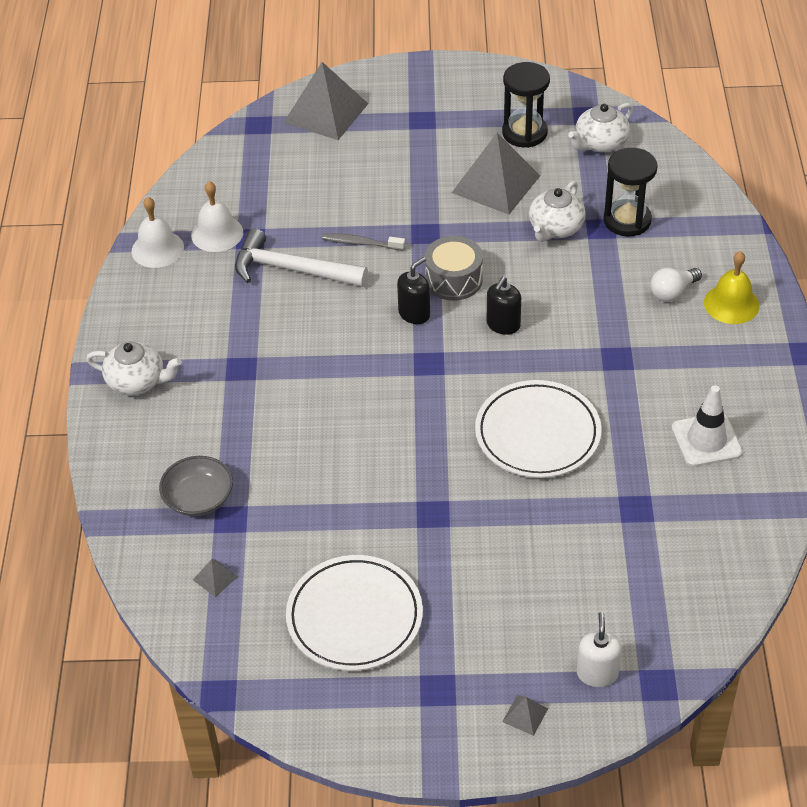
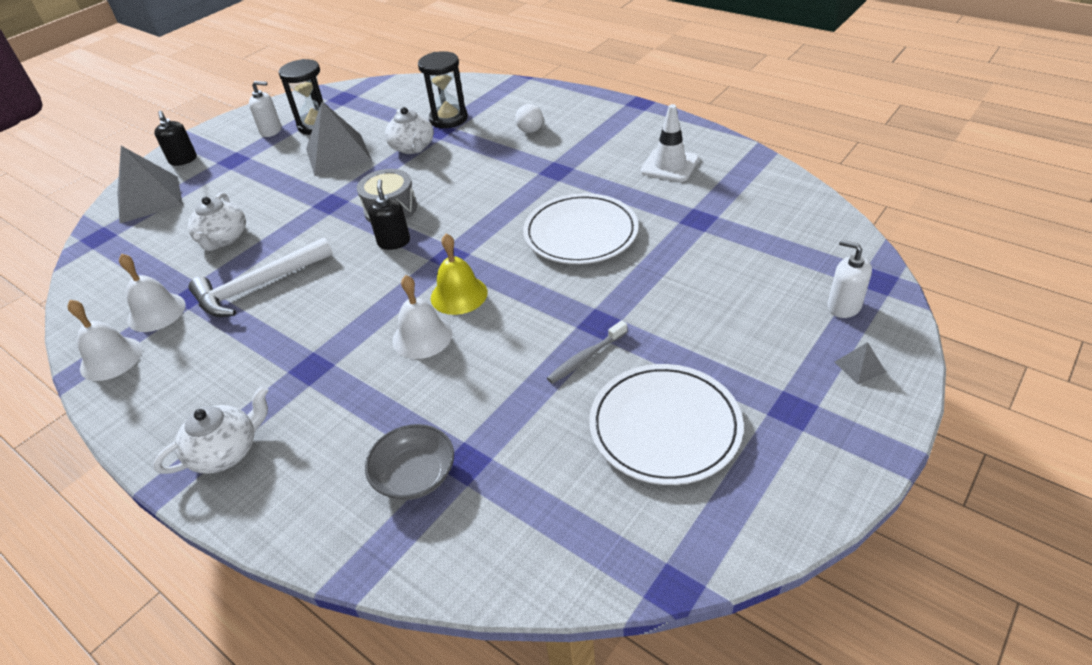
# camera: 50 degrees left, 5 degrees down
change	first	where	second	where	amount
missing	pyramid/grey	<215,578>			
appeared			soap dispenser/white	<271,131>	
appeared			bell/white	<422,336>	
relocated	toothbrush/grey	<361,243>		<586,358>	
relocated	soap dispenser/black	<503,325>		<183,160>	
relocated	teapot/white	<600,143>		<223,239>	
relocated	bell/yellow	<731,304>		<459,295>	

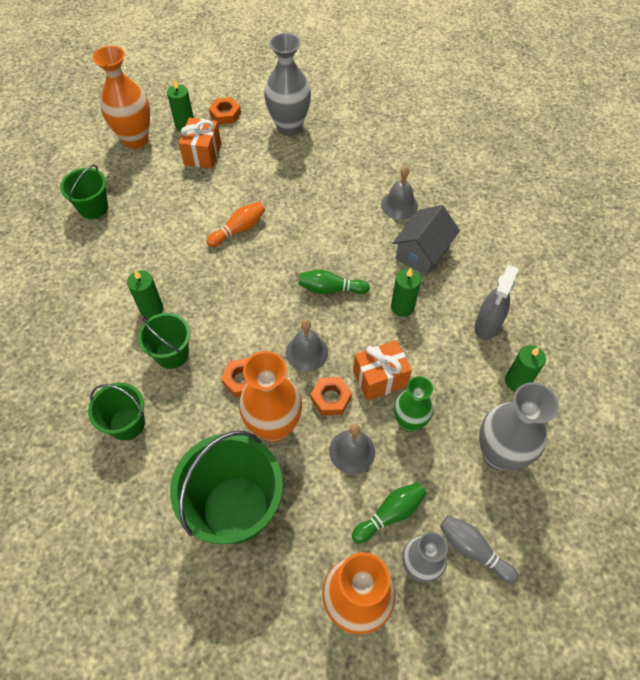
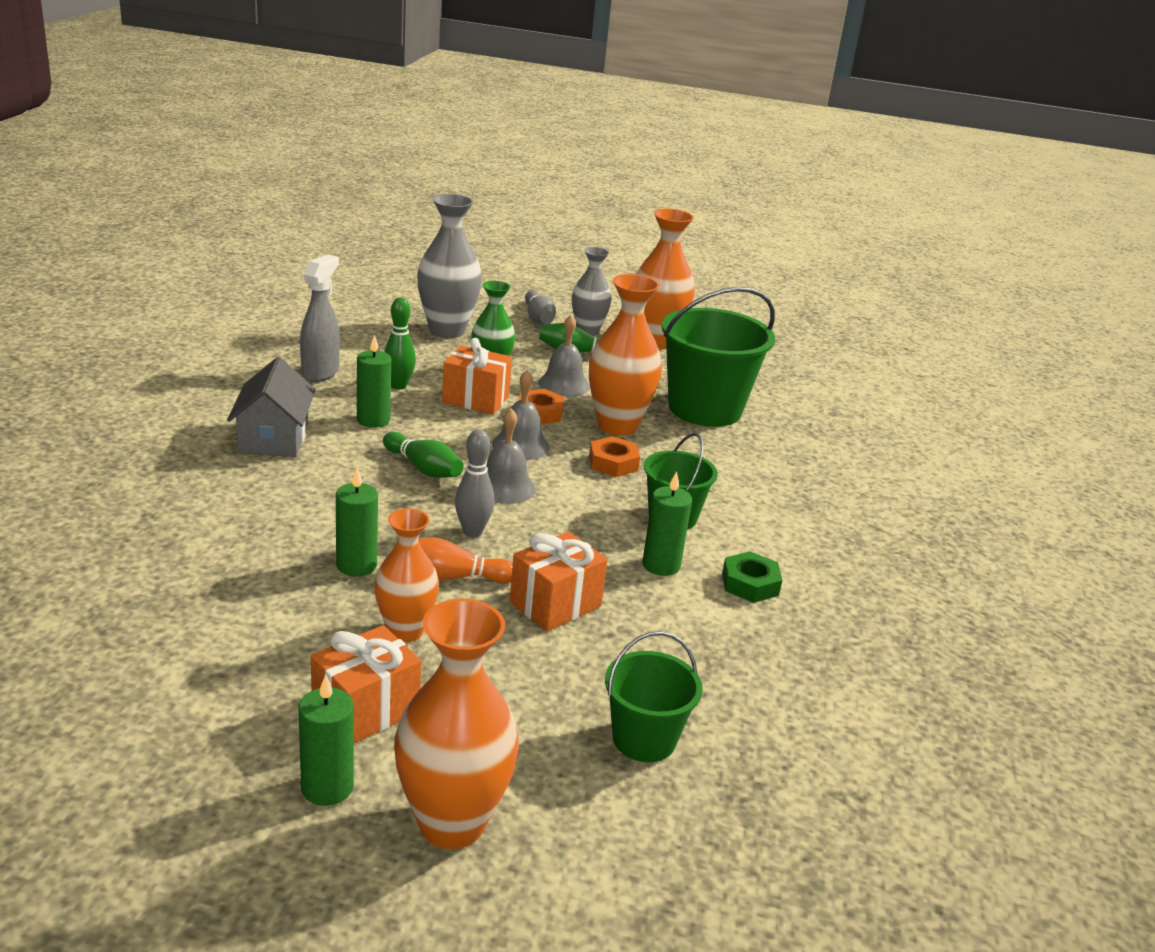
# camera: 145 degrees left, 30 degrees down
change	first	where	second	where	amount
missing	bucket/green	<127,424>			
missing	nut/orange	<225,114>			
missing	vase/grey	<289,127>			
appeared			vase/orange	<405,631>	
appeared			bowling pin/green	<398,386>	
appeared			bowling pin/grey	<472,531>	
appeared			gift/orange	<555,604>	
appeared			nut/green	<750,584>	
relocated	bell/grey	<399,205>		<504,487>	
relocated	candle/green	<517,381>		<356,565>	
spun	house/grey	<422,252>		<274,438>	75 degrees counterclockwise
spun	spray bottle/grey	<487,326>		<320,373>	45 degrees counterclockwise

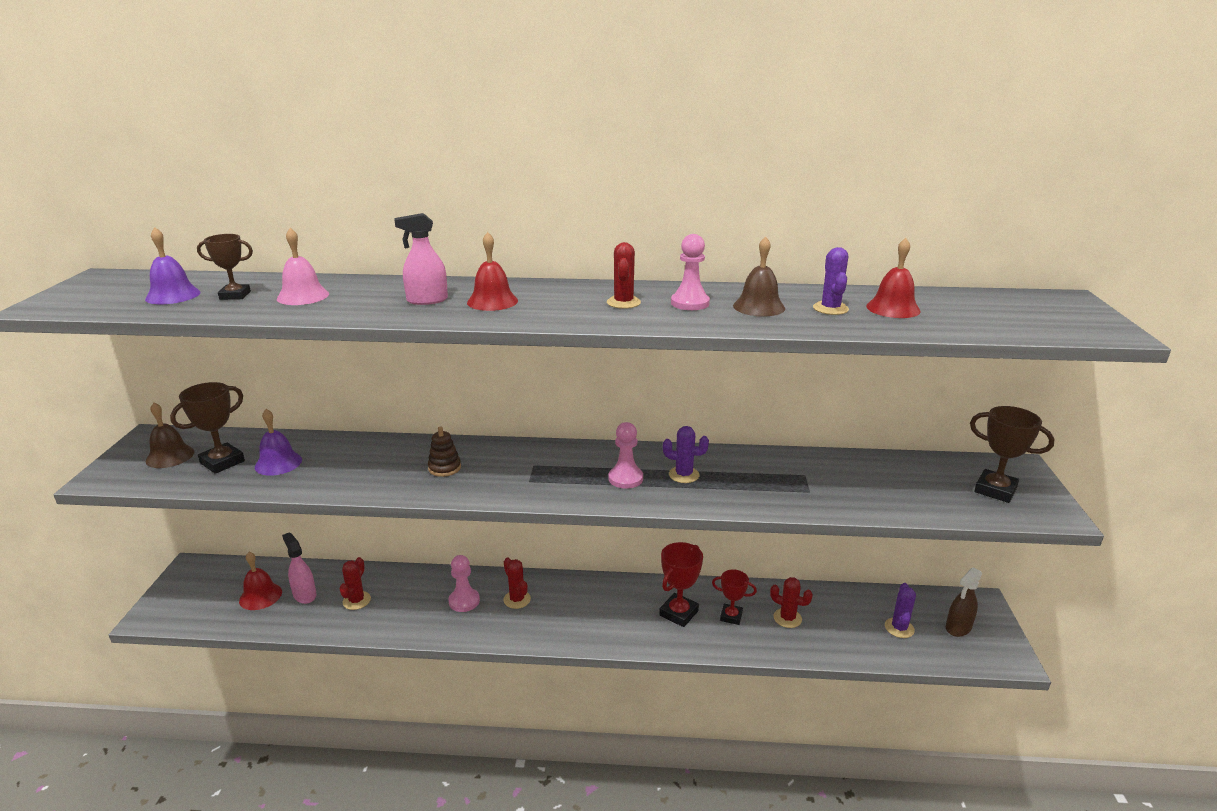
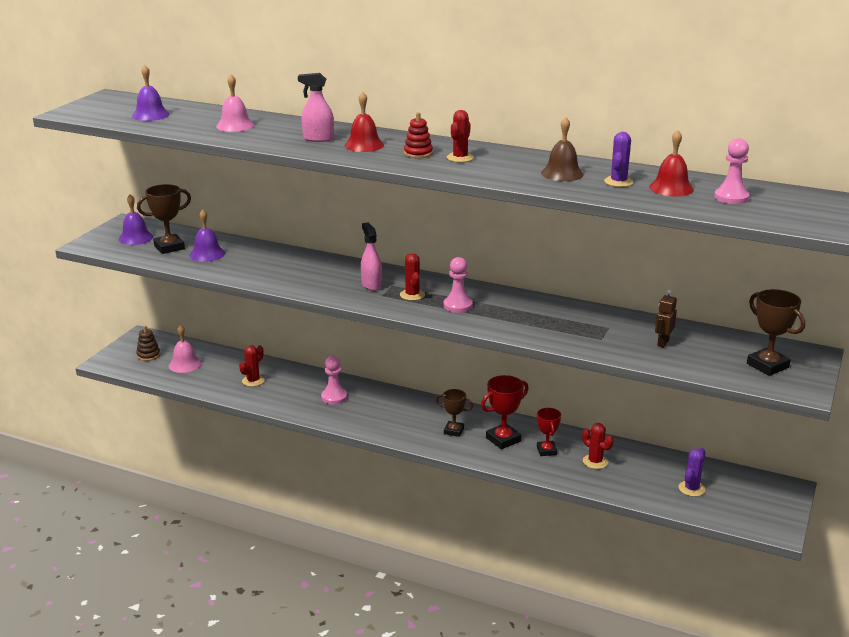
# camera: 20 degrees right, 0 degrees up
change	first	where	second	where	amount
missing	cactus/purple	<684,475>			
missing	spray bottle/brown	<958,628>			
appeared			stacking toy/red	<418,153>	
appeared			robot/brown	<662,343>	
relocated	trophy/brown	<235,295>		<453,431>	
relocated	spray bottle/pink	<304,595>		<371,285>	
relocated	stacking toy/brown	<444,468>		<148,355>	
relocated	cactus/red	<517,599>		<412,295>	
relocated	pawn/pink	<690,303>		<731,197>	
colour	bell/brown	<170,456>	bell/purple	<135,238>	
colour	bell/red	<260,596>	bell/pink	<185,364>	
spun	trophy/red	<731,616>		<546,451>	45 degrees clockwise

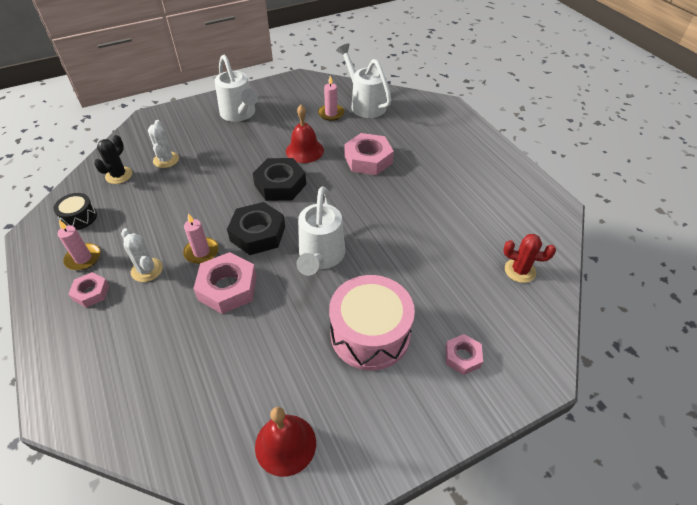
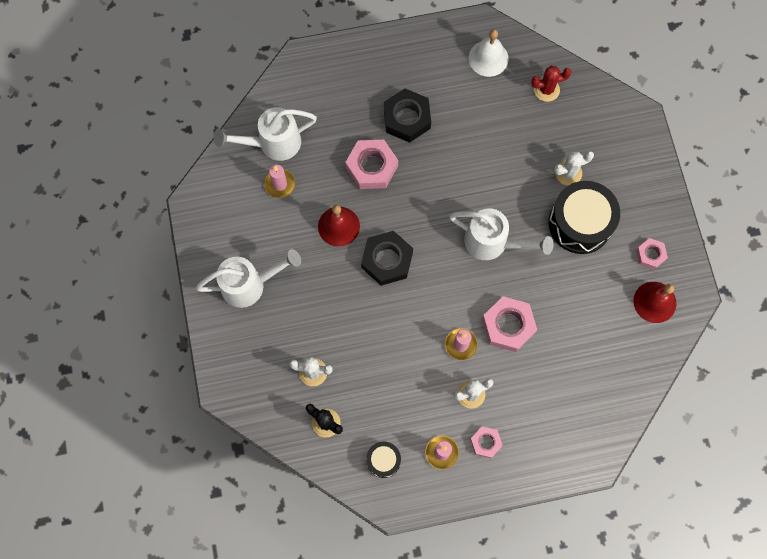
# camera: 75 degrees left, 25 degrees up
change	first	where	second	where	amount
appeared			bell/white	<488,58>	
appeared			cactus/white	<568,173>	
relocated	nut/black	<258,234>		<407,118>	
relocated	nut/pink	<462,357>		<650,255>	
colour	drum/pink	<370,334>	drum/black	<580,223>	
spun	cactus/red	<520,271>		<546,90>	45 degrees clockwise

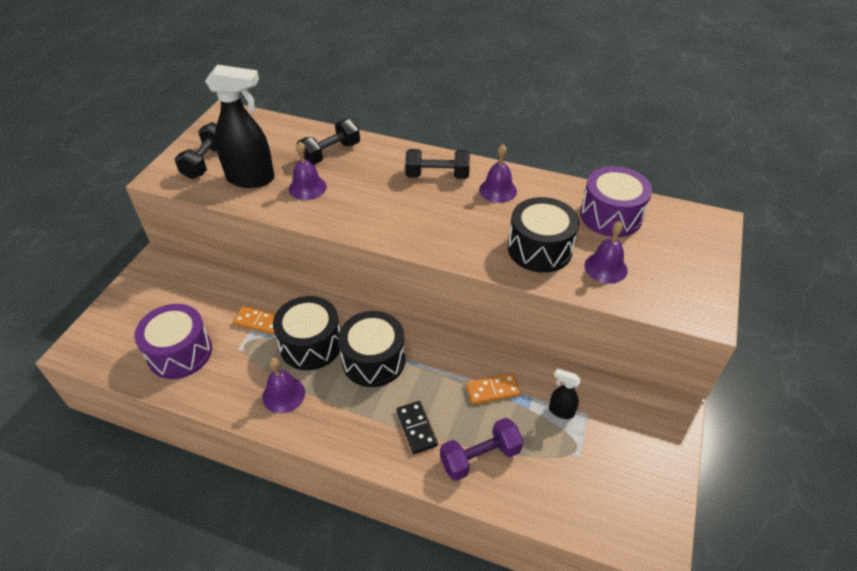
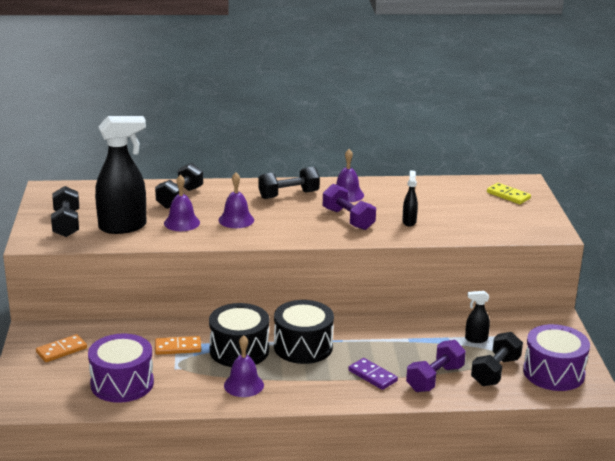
# camera: 25 degrees left, 20 degrees down
change	first	where	second	where	amount
appeared			dumbbell/purple	<348,219>	
appeared			dumbbell/black	<495,371>	
appeared			domino/yellow	<508,195>	
relocated	domino/orange	<492,390>		<61,350>	
relocated	drum/purple	<611,216>		<553,373>	
relocated	bell/purple	<605,267>		<236,220>	
exchanged	drum/black	<539,249>	spray bottle/black	<409,222>	
colour	domino/black	<416,428>	domino/purple	<372,376>	

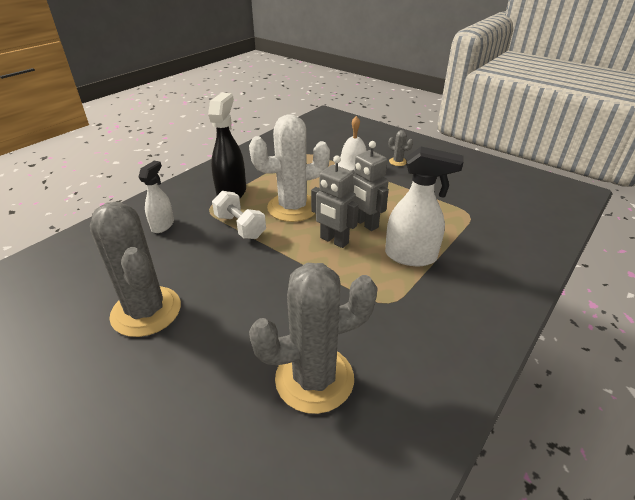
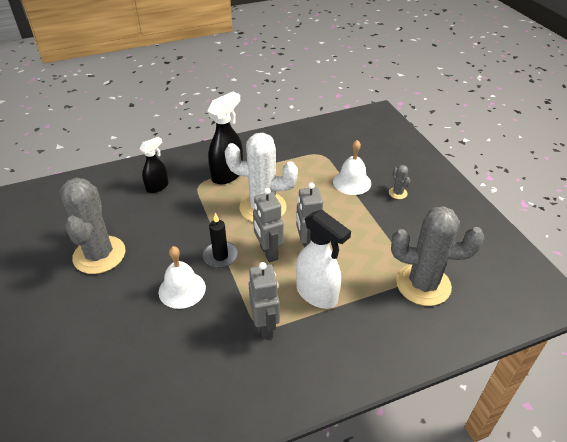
# camera: 30 degrees right, 5 degrees up
change	first	where	second	where	amount
missing	dumbbell/white	<240,226>			
appeared			bell/white	<182,289>	
appeared			candle/black	<220,256>	
appeared			robot/grey	<265,326>	
relocated	cactus/grey	<314,378>		<423,284>	
colour	spray bottle/white	<163,225>	spray bottle/black	<157,187>	

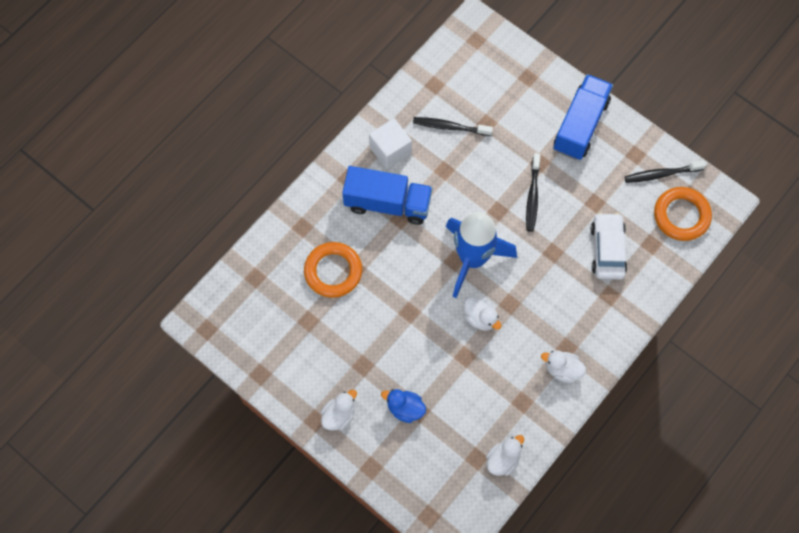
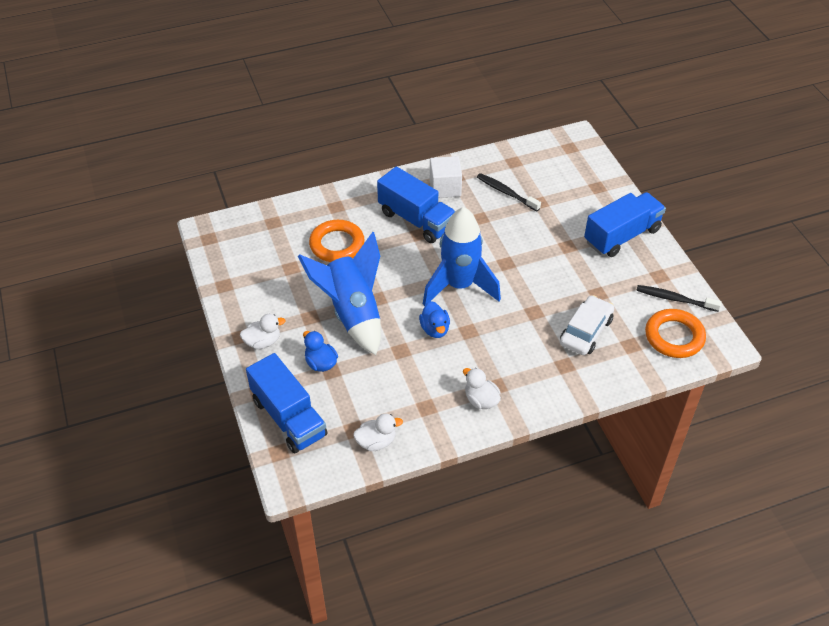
# camera: 30 degrees right, 20 degrees down
change	first	where	second	where	amount
missing	toothbrush/black	<532,196>			
appeared			truck/blue	<289,417>	
appeared			rocket/blue	<352,313>	
colour	duck/white	<480,318>	duck/blue	<435,329>	

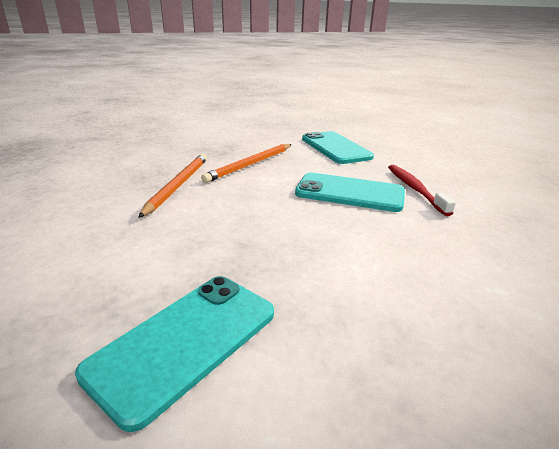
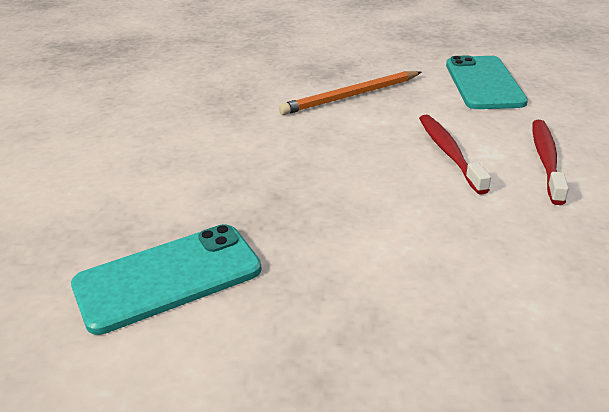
# camera: 25 degrees right, 5 degrees up
change	first	where	second	where	amount
missing	pencil/orange	<178,185>			
exchanged	phone/turquoise	<349,193>	toothbrush/red	<449,153>	

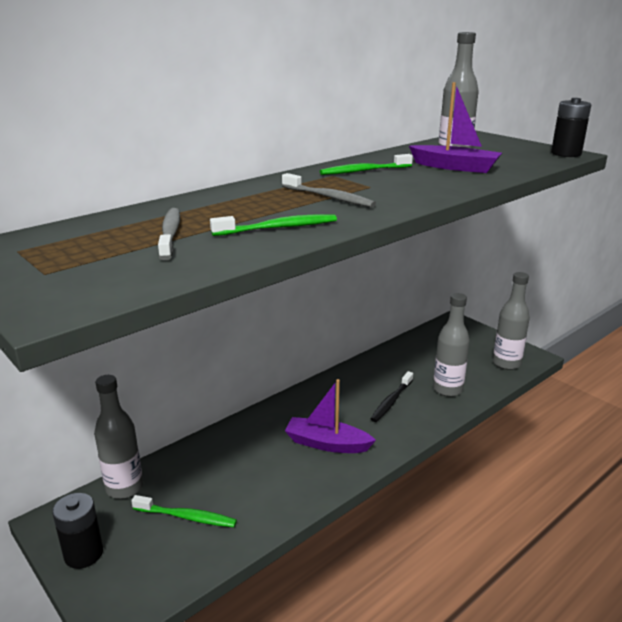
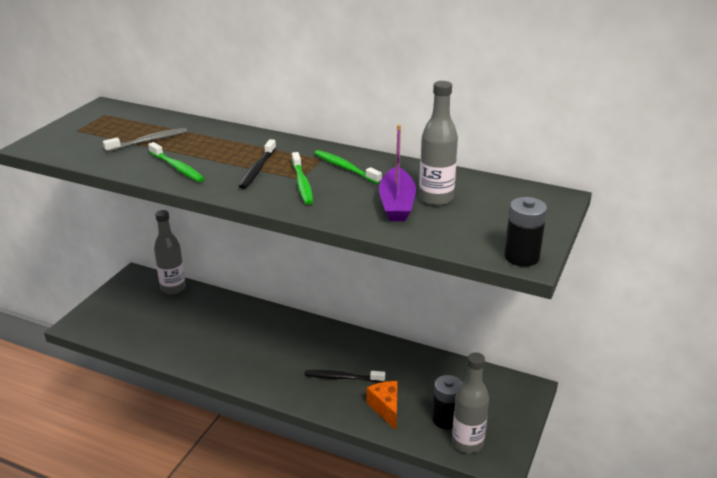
# camera: 65 degrees right, 5 degrees up
change	first	where	second	where	amount
missing	boat/purple	<327,444>			
relocated	battery/black	<83,554>		<446,419>	
relocated	toothbrush/green	<187,517>		<302,184>	
exchanged	bottle/grey	<447,389>	cheese/orange	<386,408>	
colour	toothbrush/grey	<329,197>	toothbrush/black	<257,169>	

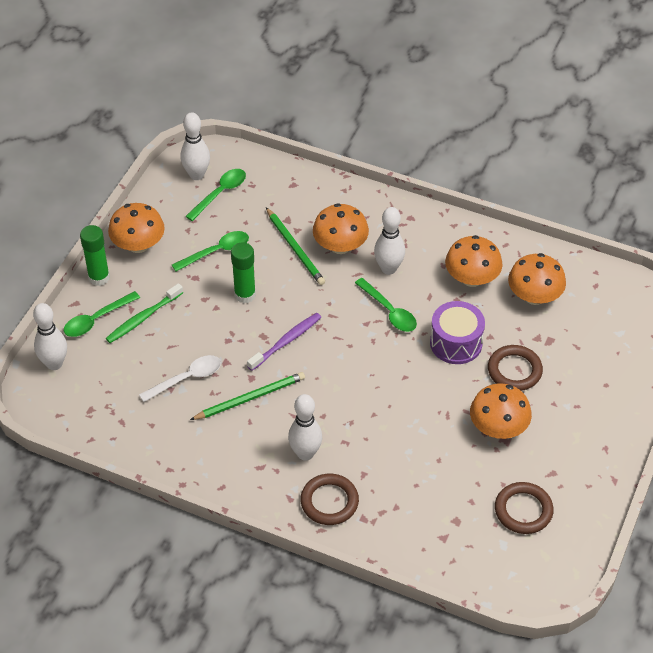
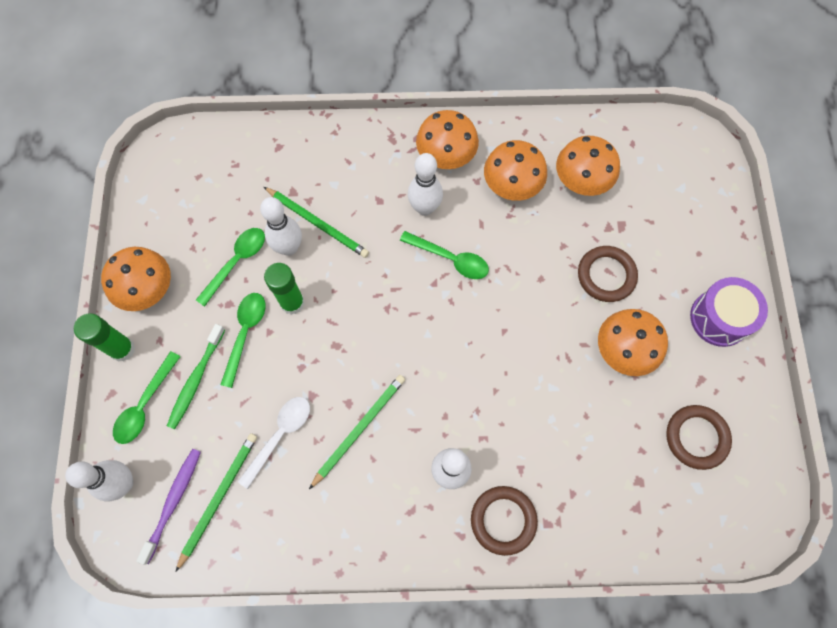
# camera: 25 degrees left, 20 degrees up
change	first	where	second	where	amount
appeared			pencil/green	<219,498>	
relocated	bowling pin/white	<197,175>		<289,247>	
relocated	spoon/green	<220,193>		<245,333>	
relocated	toothbrush/purple	<286,341>		<173,502>	
relocated	mushroom/orange	<340,246>		<446,155>	
relocated	drum/purple	<456,343>		<719,318>	

